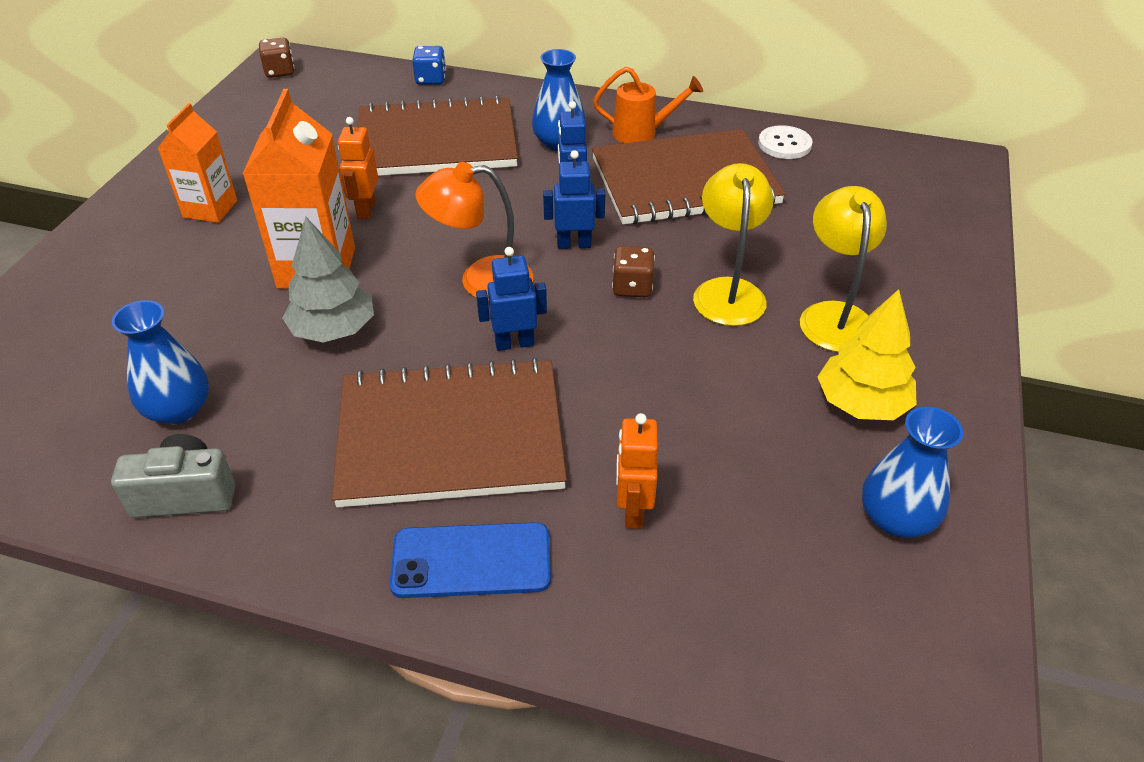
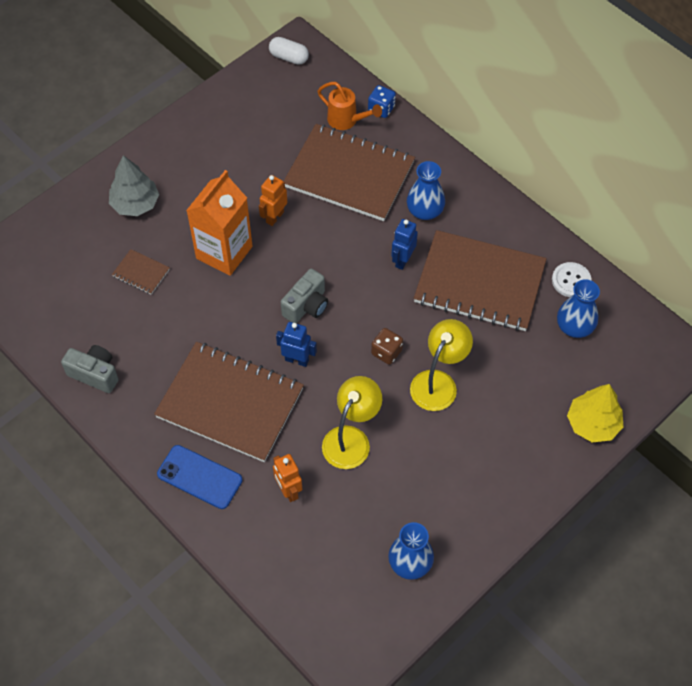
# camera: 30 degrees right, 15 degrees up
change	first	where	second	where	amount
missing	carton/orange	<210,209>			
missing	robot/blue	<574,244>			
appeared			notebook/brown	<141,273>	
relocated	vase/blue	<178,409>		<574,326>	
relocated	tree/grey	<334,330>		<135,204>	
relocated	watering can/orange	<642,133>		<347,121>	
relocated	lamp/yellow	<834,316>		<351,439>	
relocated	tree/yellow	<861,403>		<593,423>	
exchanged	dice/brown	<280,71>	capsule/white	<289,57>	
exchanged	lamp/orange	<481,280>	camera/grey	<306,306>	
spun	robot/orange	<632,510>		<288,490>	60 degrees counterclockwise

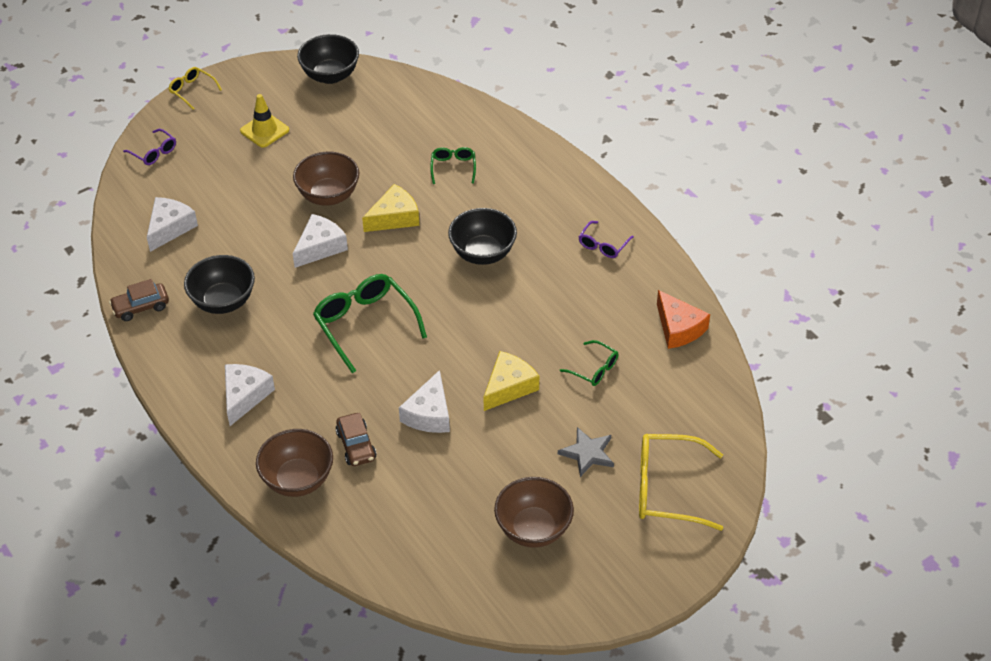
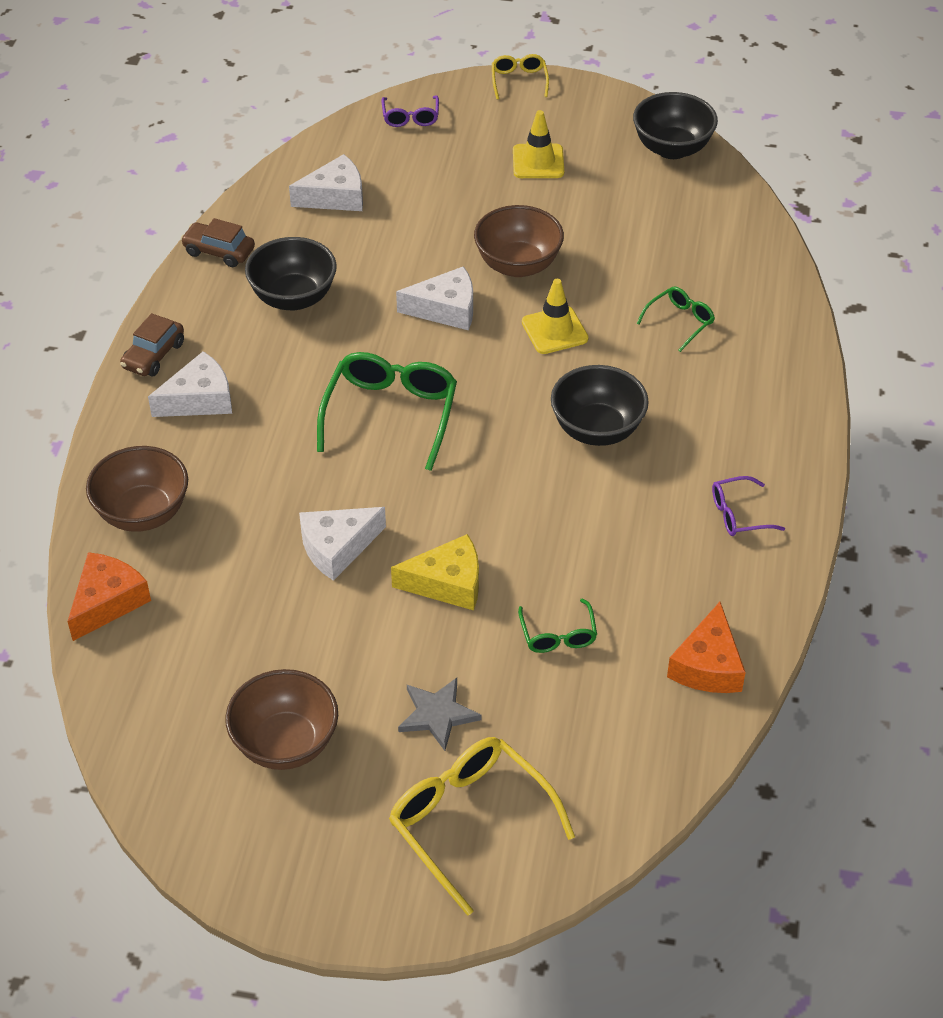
# camera: 45 degrees right, 0 degrees up
change	first	where	second	where	amount
appeared			cheese/orange	<107,602>	
relocated	car/brown	<356,445>		<153,355>	
exchanged	cheese/yellow	<394,217>	traffic cone/yellow	<554,330>	

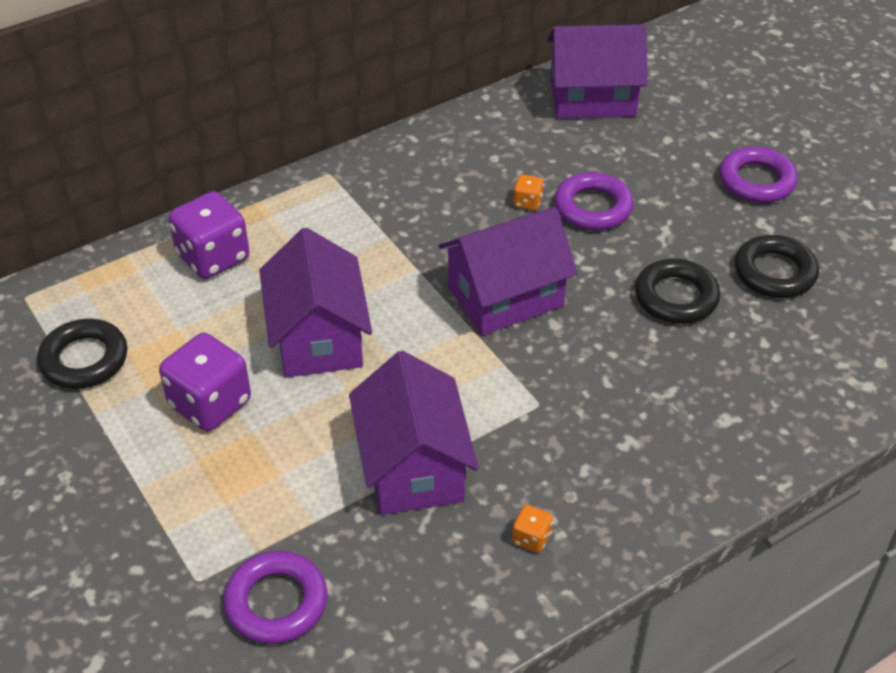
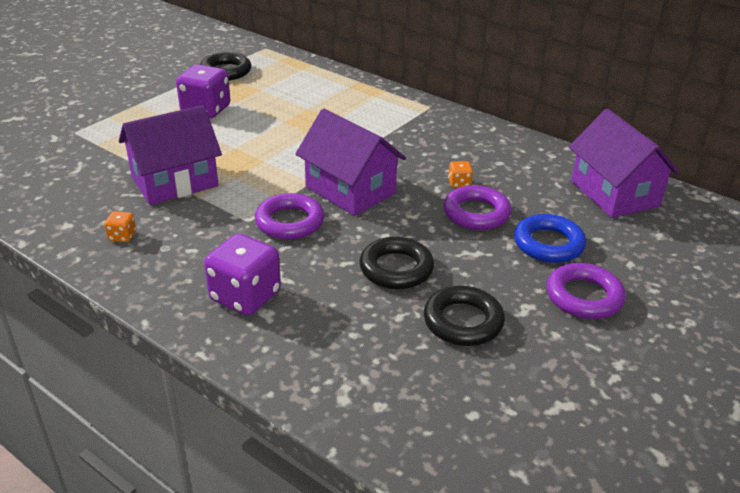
# camera: 70 degrees right, 10 degrees down
change	first	where	second	where	amount
missing	house/purple	<318,338>			
appeared			ring/blue	<548,244>	
relocated	dice/purple	<213,257>		<245,296>	
relocated	ring/purple	<276,602>		<290,222>	

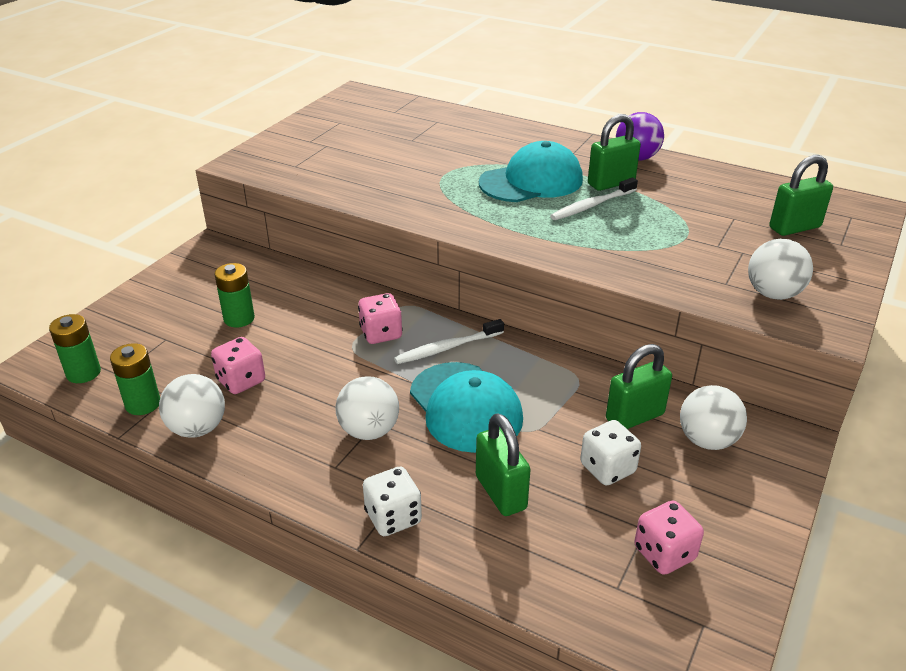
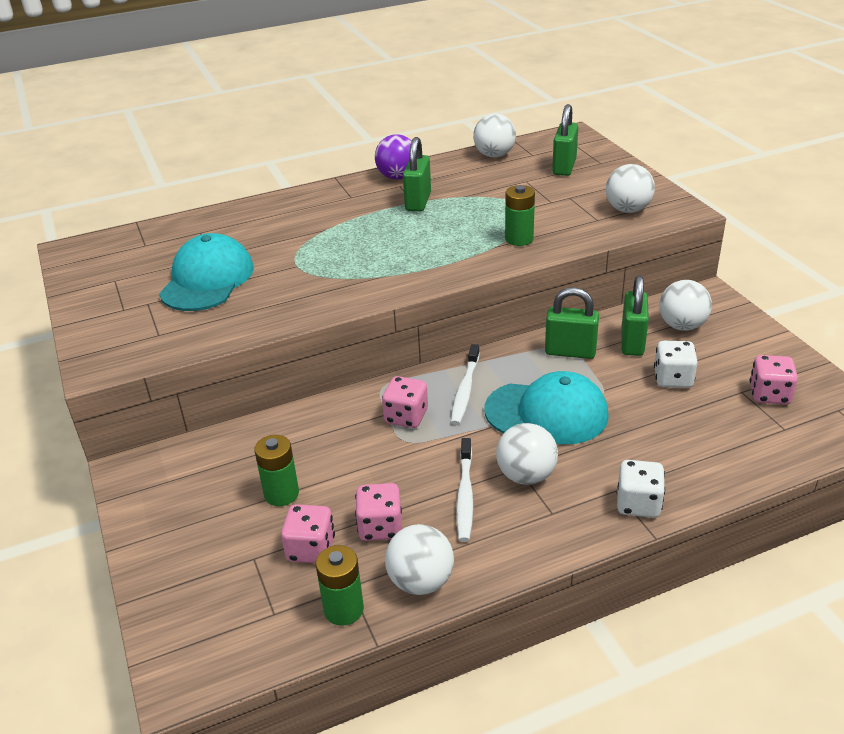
# camera: 50 degrees left, 0 degrees up
change	first	where	second	where	amount
appeared			dice/pink	<311,549>	
appeared			ball/white	<494,155>	
relocated	battery/green	<83,373>		<519,239>	
relocated	padlock/green	<501,492>		<570,352>	
relocated	cap/turquoise	<531,181>		<207,280>	
relocated	toothbrush/white	<592,205>		<465,495>	

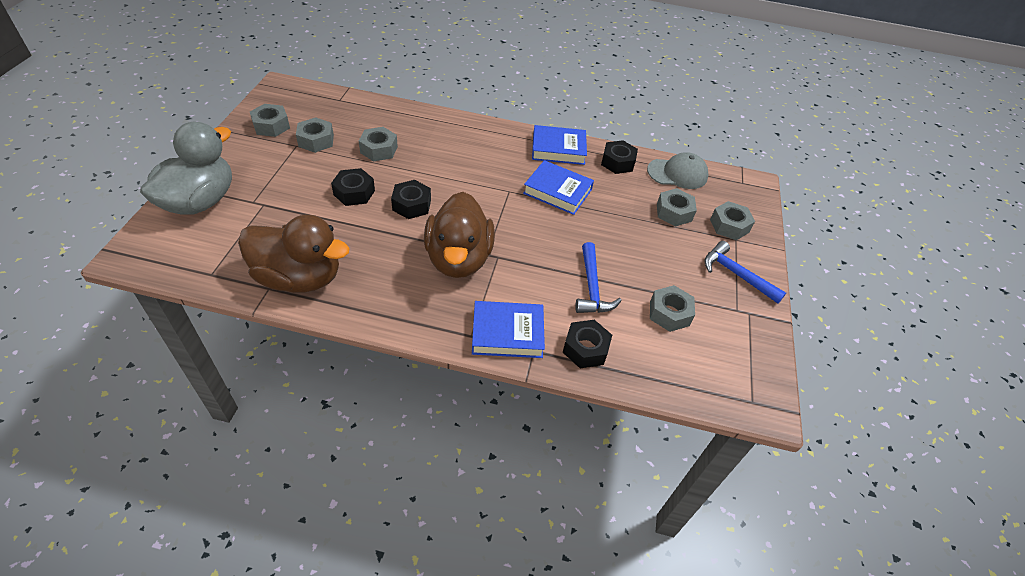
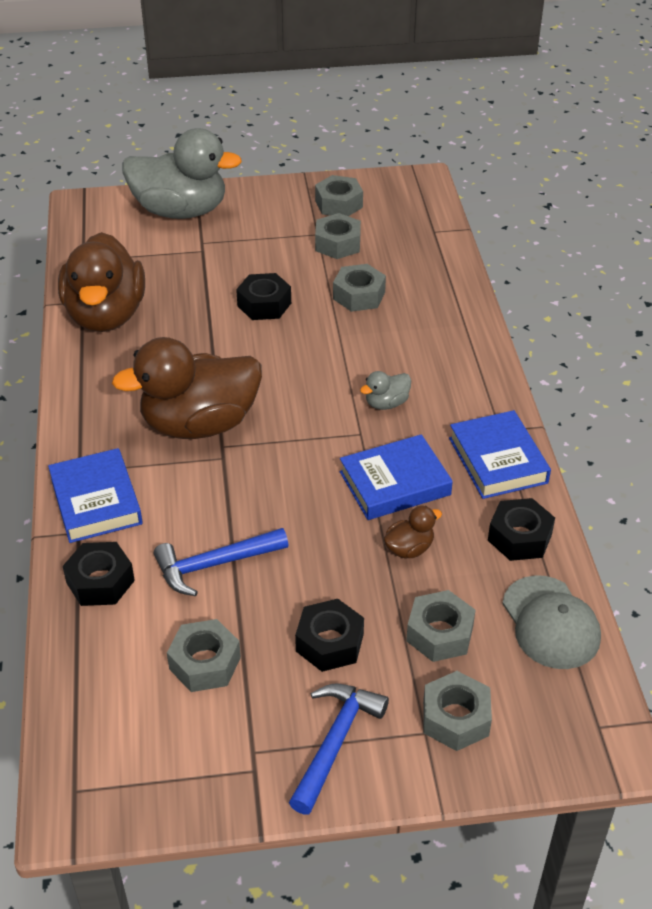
# camera: 75 degrees right, 5 degrees down
change	first	where	second	where	amount
appeared			duck/grey	<386,403>	
appeared			duck/brown	<409,548>	
relocated	nut/black	<411,205>		<329,643>	
spun	book/blue	<557,191>		<394,483>	60 degrees clockwise

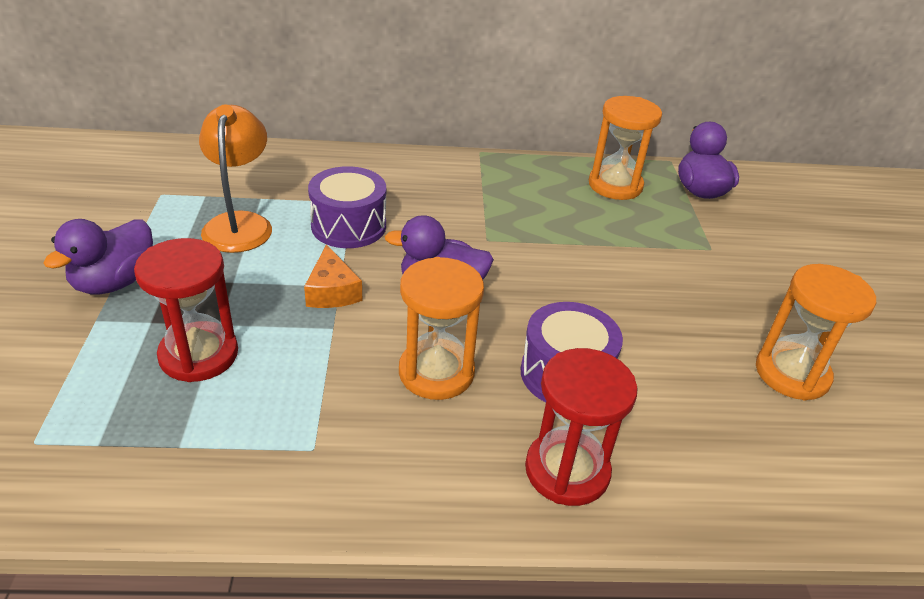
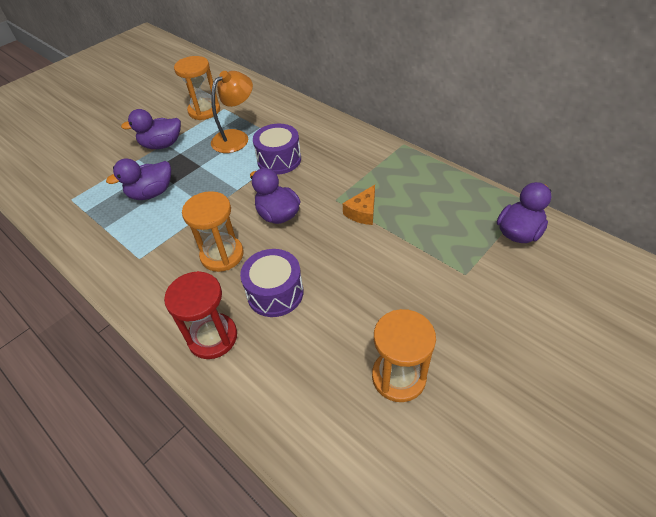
# camera: 50 degrees right, 10 degrees up
change	first	where	second	where	amount
relocated	cheese/orange	<332,291>		<362,212>	
relocated	hourglass/orange	<615,185>		<204,111>	
exchanged	hourglass/red	<199,355>	duck/purple	<151,193>	

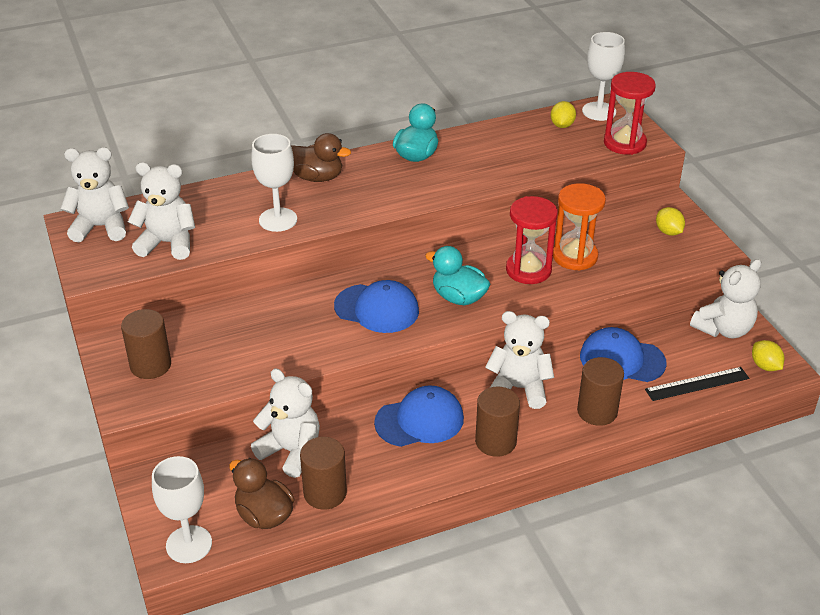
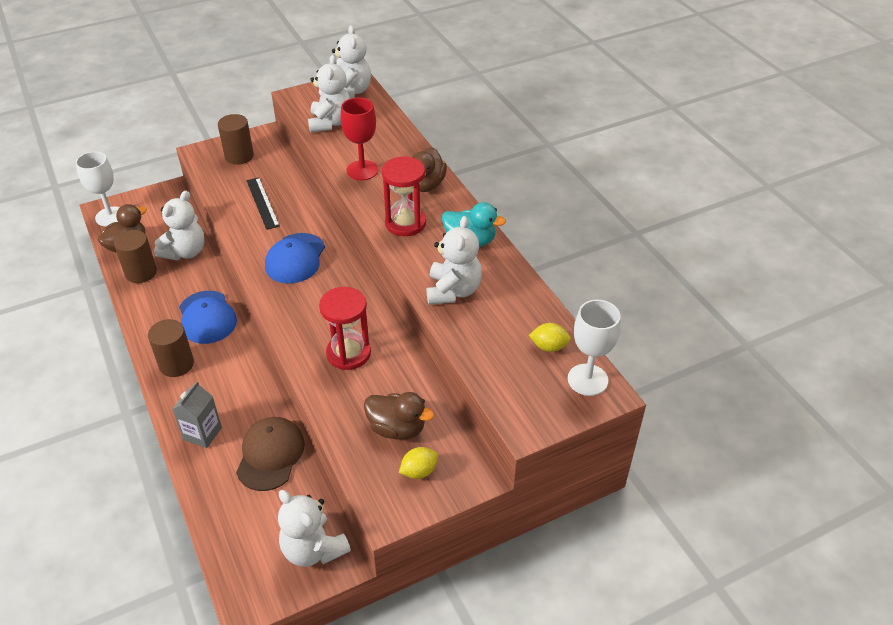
# camera: 85 degrees right, 5 degrees up
change	first	where	second	where	amount
missing	duck/turquoise	<458,297>			
missing	hourglass/orange	<575,256>			
missing	lemon/yellow	<765,366>			
appeared			duck/brown	<397,428>	
relocated	teddy bear/white	<519,388>		<453,291>	
relocated	hourglass/red	<624,143>		<405,223>	
relocated	ruler/black	<697,384>		<262,203>	
exchanged	cylinder/brown	<597,411>	carton/grey	<202,433>	
colour	goblet/white	<278,220>	goblet/red	<362,170>	
colour	cap/blue	<622,359>	cap/brown	<270,455>	

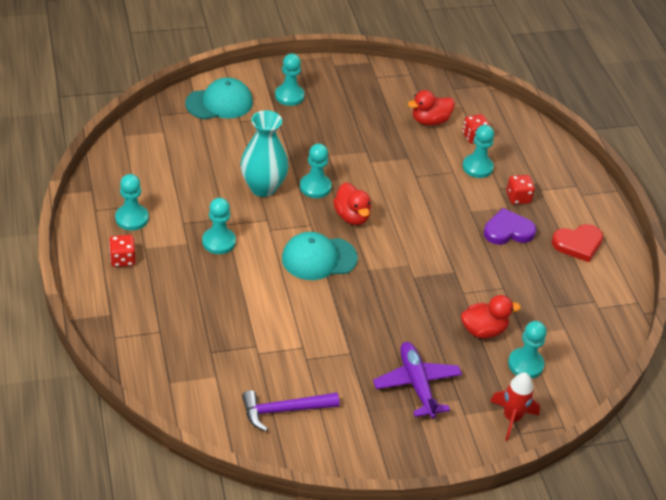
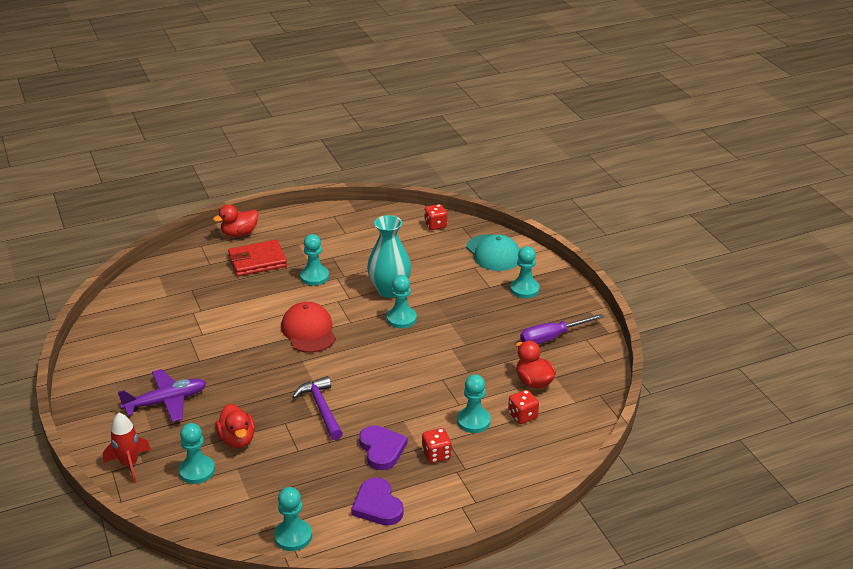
# camera: 85 degrees right, 10 degrees down
change	first	where	second	where	amount
appeared			wallet/red	<257,261>	
appeared			screwdriver/purple	<552,337>	
relocated	dice/red	<122,259>		<435,225>	
relocated	pawn/turquoise	<132,218>		<293,536>	
relocated	hammer/purple	<284,410>		<321,408>	
relocated	duck/red	<352,216>		<239,233>	
colour	cap/turquoise	<319,258>	cap/red	<309,331>	
colour	heart/red	<578,244>	heart/purple	<377,505>	

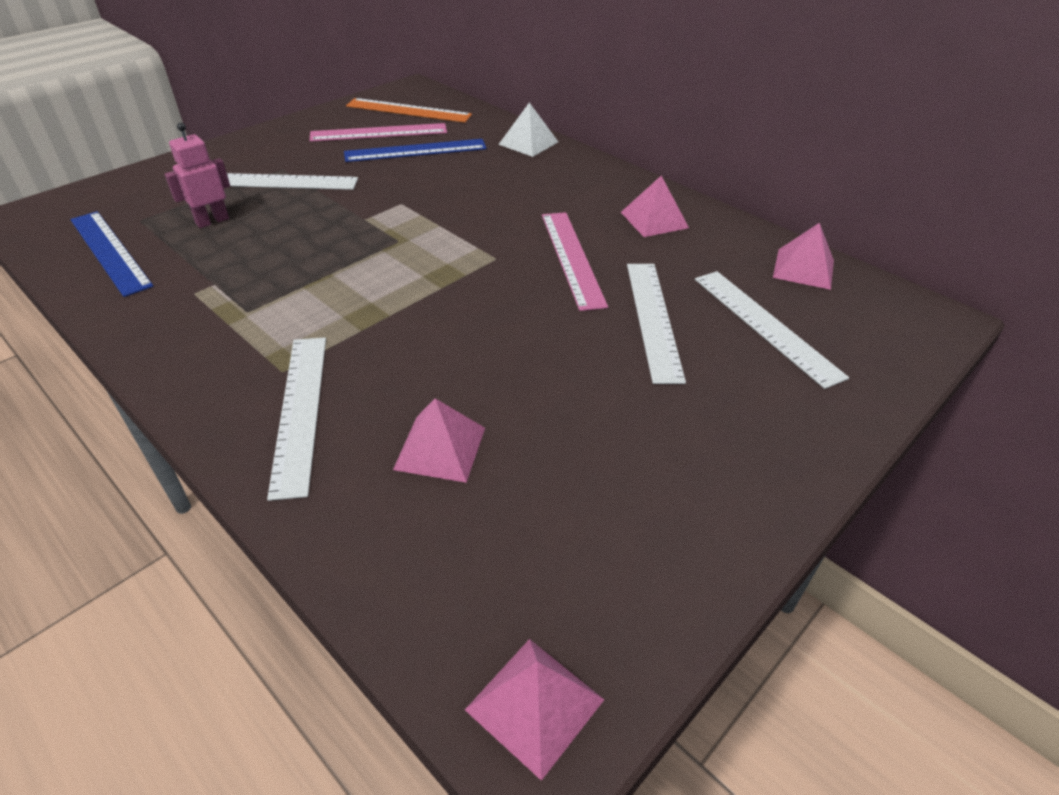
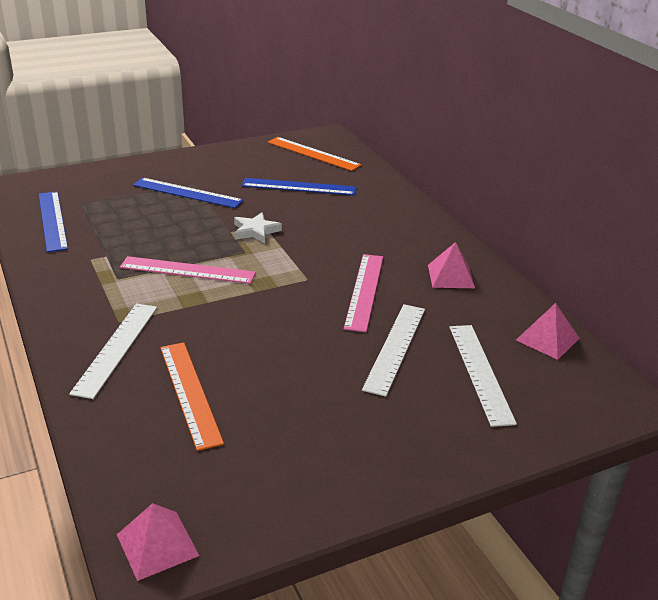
# camera: 20 degrees right, 10 degrees down
change	first	where	second	where	amount
missing	robot/pink	<212,221>			
missing	pyramid/white	<528,143>			
appeared			star/white	<255,231>	
relocated	ruler/pink	<379,132>		<187,270>	
exchanged	pyramid/pink	<440,448>	ruler/orange	<190,393>	
colour	ruler/white	<280,182>	ruler/blue	<187,193>	

